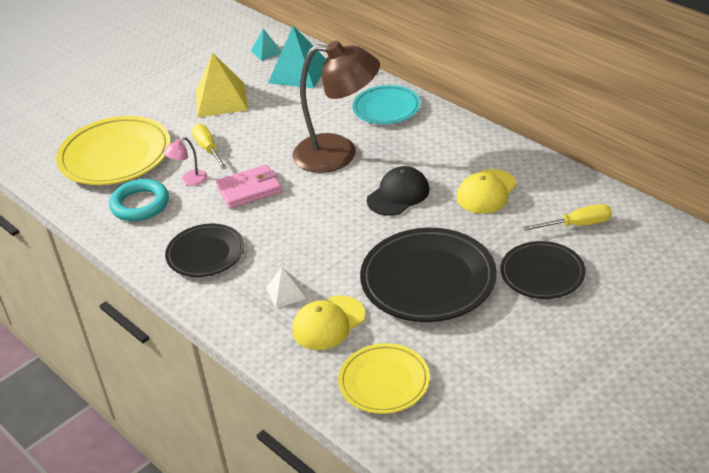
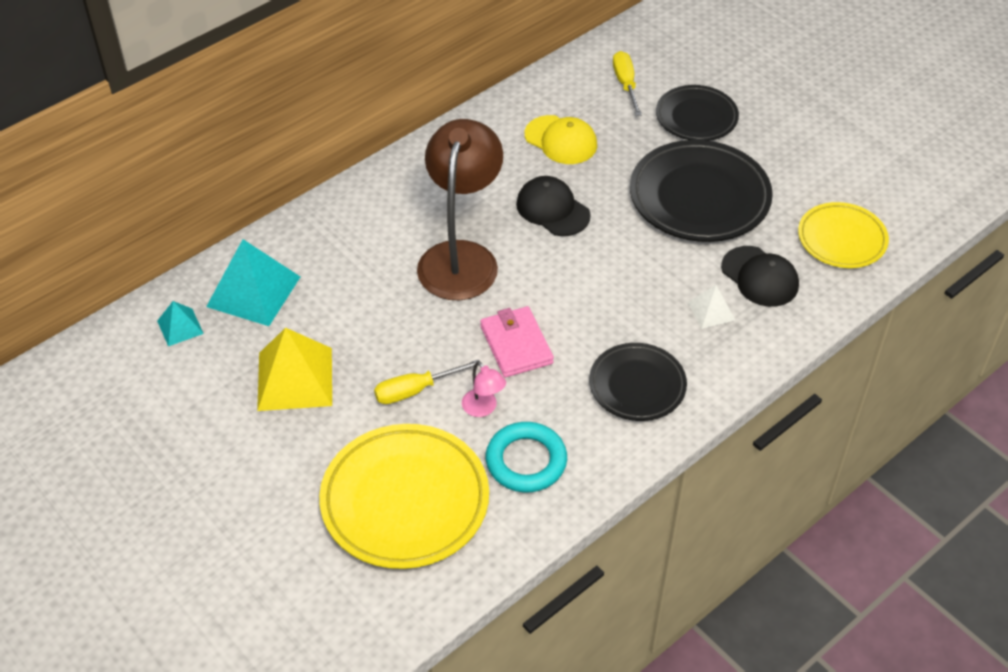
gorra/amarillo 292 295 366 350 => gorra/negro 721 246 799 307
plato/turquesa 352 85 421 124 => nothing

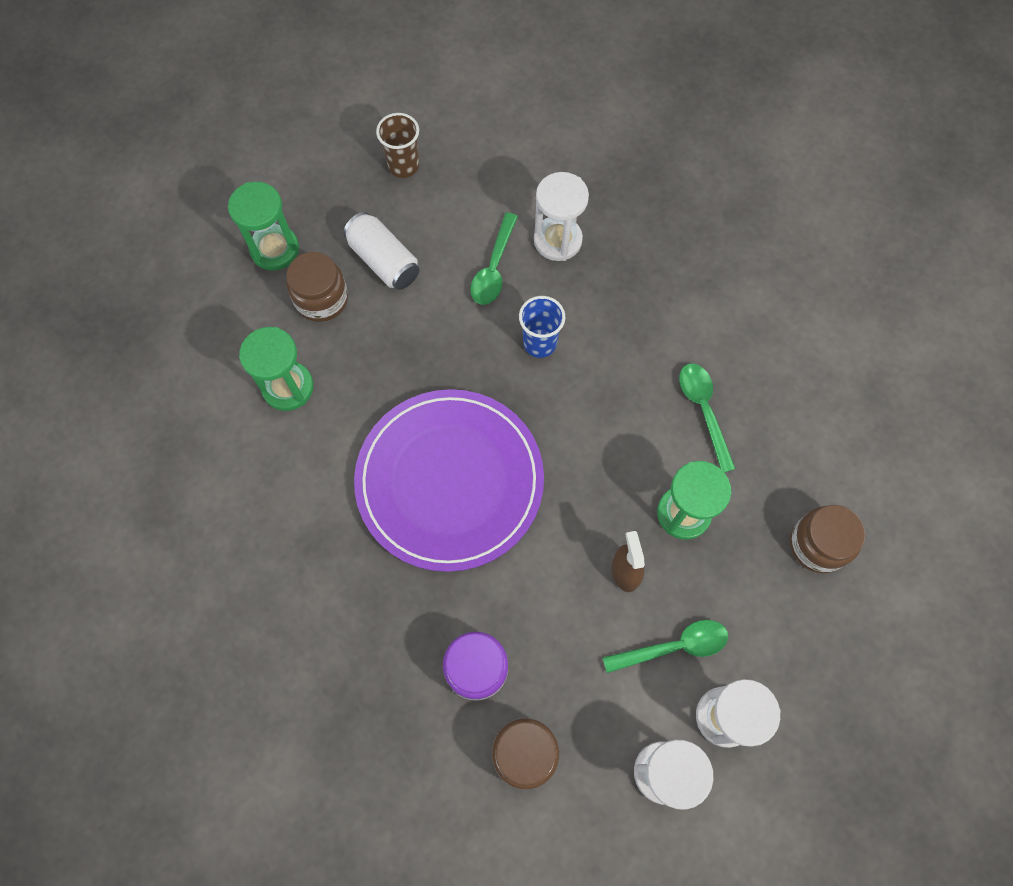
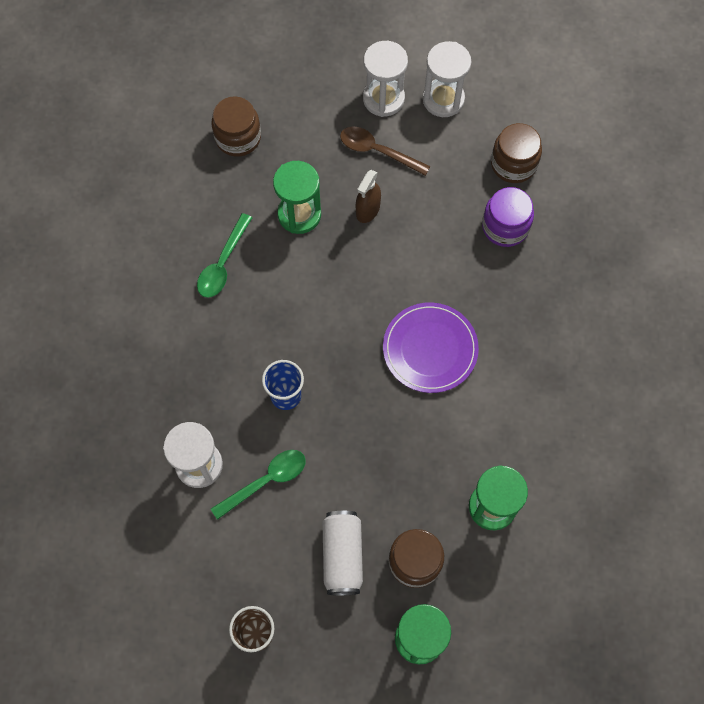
cuchara/verde 602 620 728 673 => cuchara/marrón 340 127 430 176
plato/morado 354 389 544 572 => plato/morado 383 302 479 393, x0.60

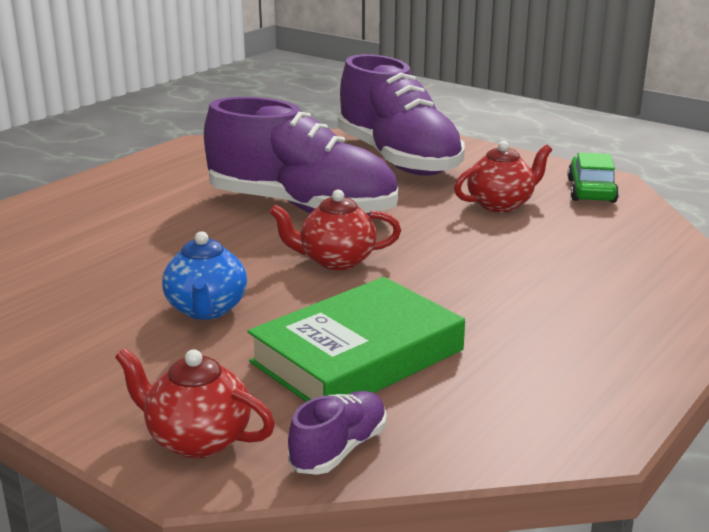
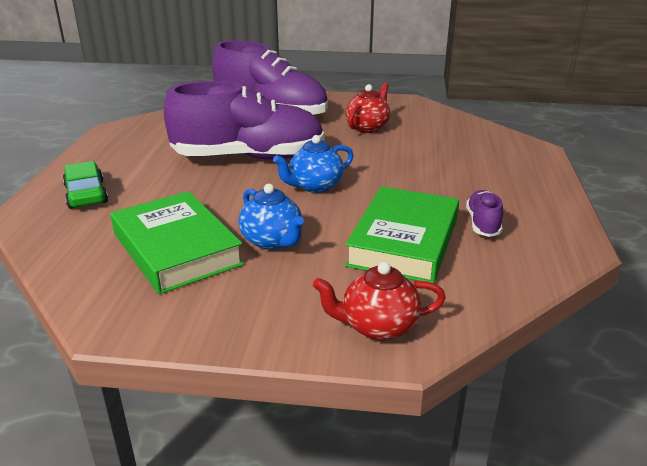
coche/verde 568 153 619 203 => coche/verde 63 161 108 209, move
nothing => libro/verde 110 191 244 294
tetera/rojo 269 190 401 270 => tetera/azul 273 135 353 193
zapato/morado 288 391 387 475 => zapato/morado 466 190 503 237, move

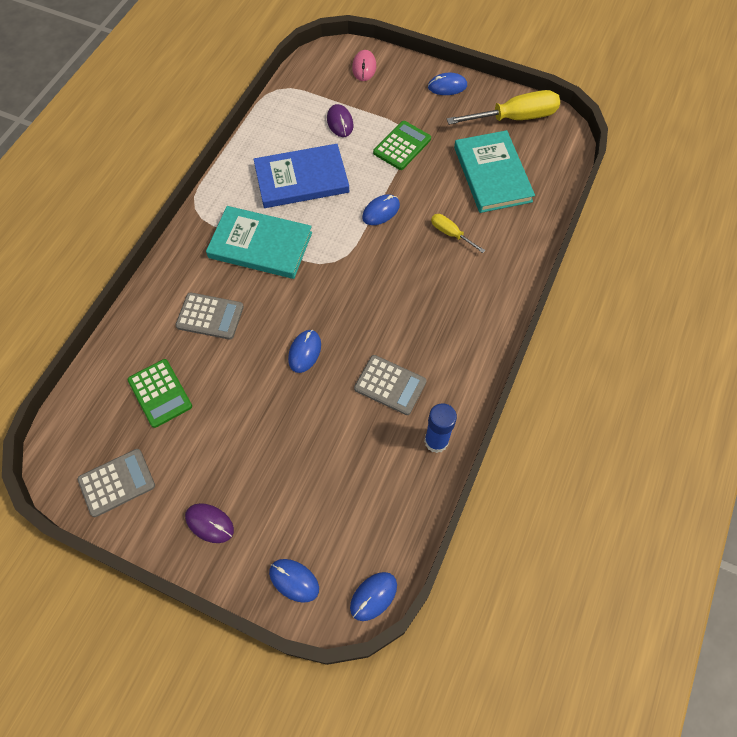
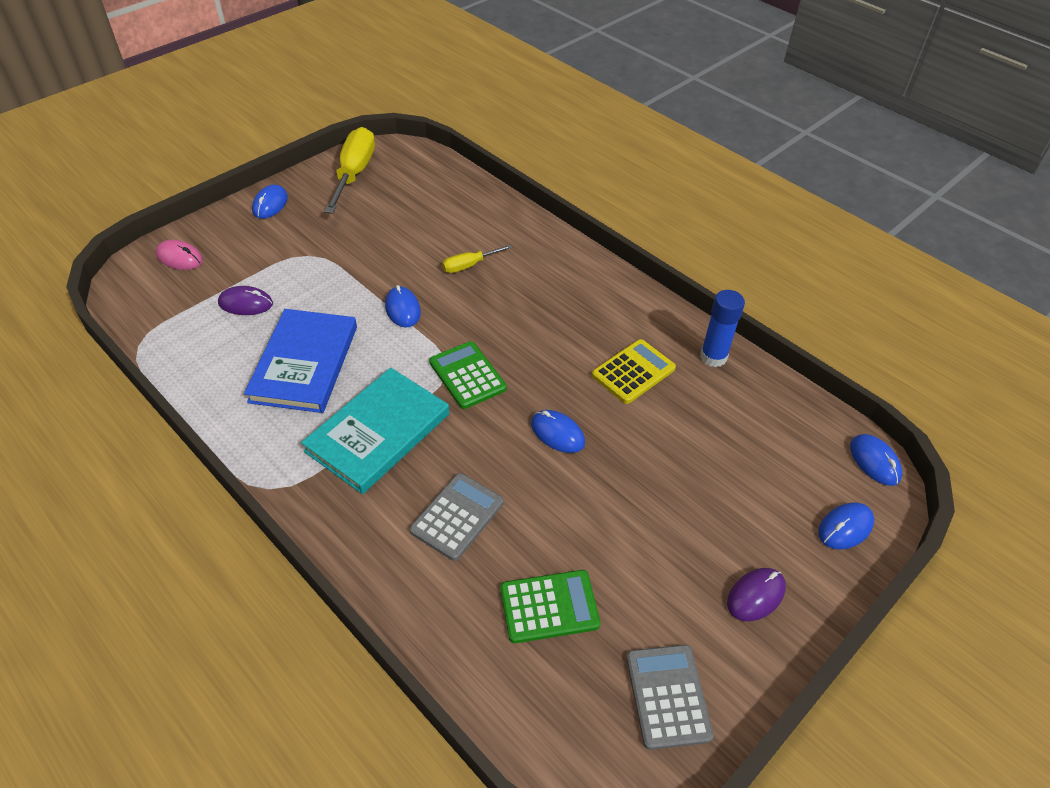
calculadora/verde 373 121 431 170 => calculadora/verde 429 341 507 409, move
calculadora/gris 354 355 427 415 => calculadora/amarillo 592 339 676 404
libro/turquesa 454 130 535 213 => nothing

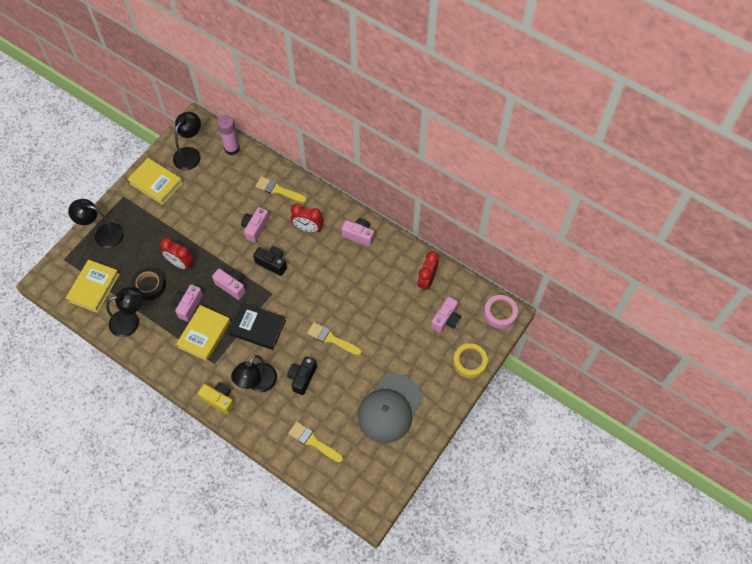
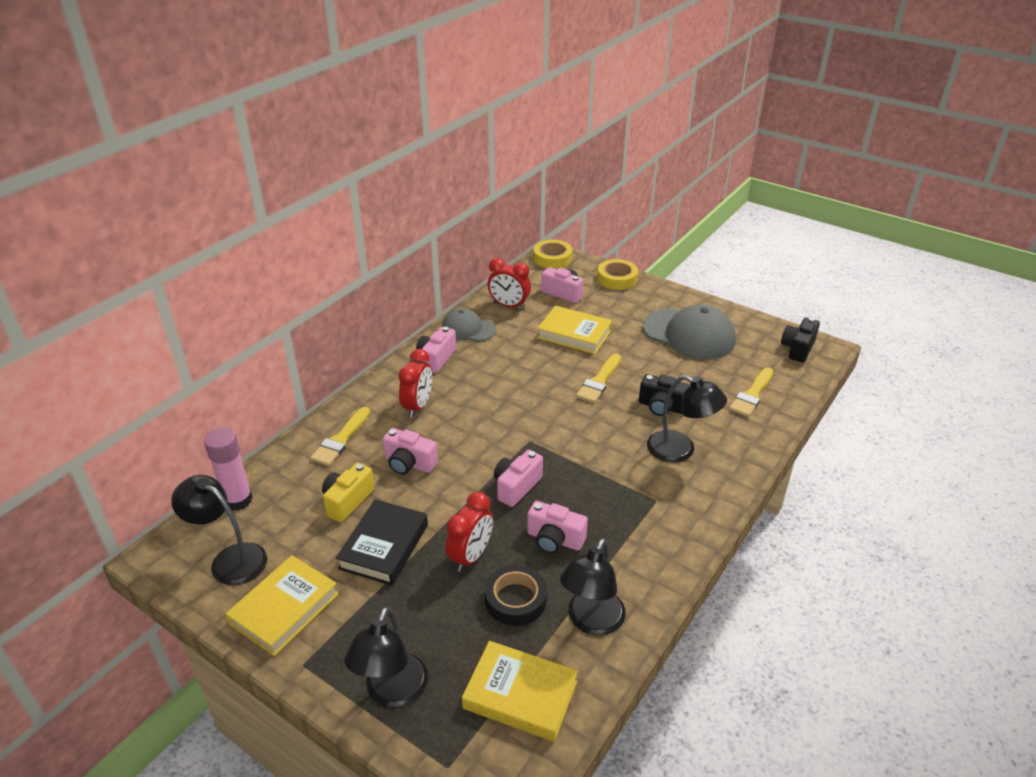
cámara/amarillo 198 382 234 415 => cámara/amarillo 322 463 375 522, move
libro/negro 228 303 286 350 => libro/negro 336 500 428 585, move
nothing => gorra/gris 442 308 496 342
cinta adhesiva/rosa 484 295 518 329 => cinta adhesiva/amarillo 534 240 572 269
libro/amarillo 176 305 231 361 => libro/amarillo 537 306 612 354, move
lámpara/negro 106 287 143 337 => lámpara/negro 560 538 626 636, 135 degrees counterclockwise
cámara/negro 253 246 287 276 => cámara/negro 781 317 820 363, move

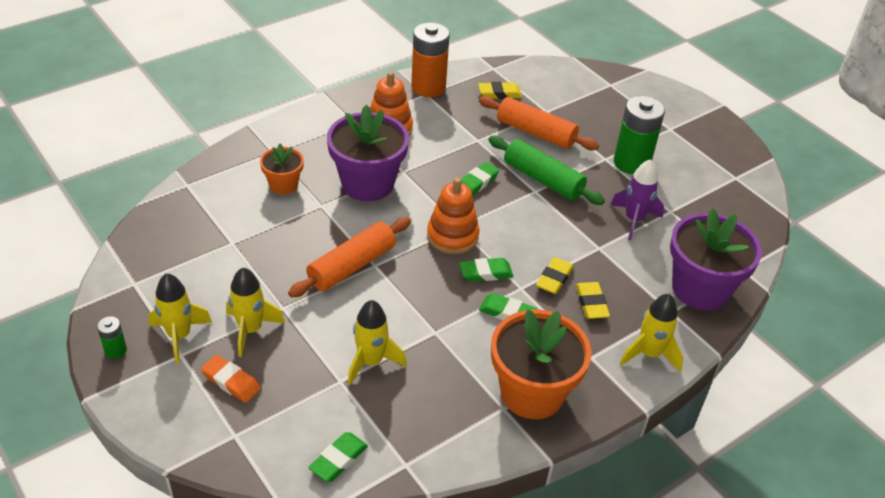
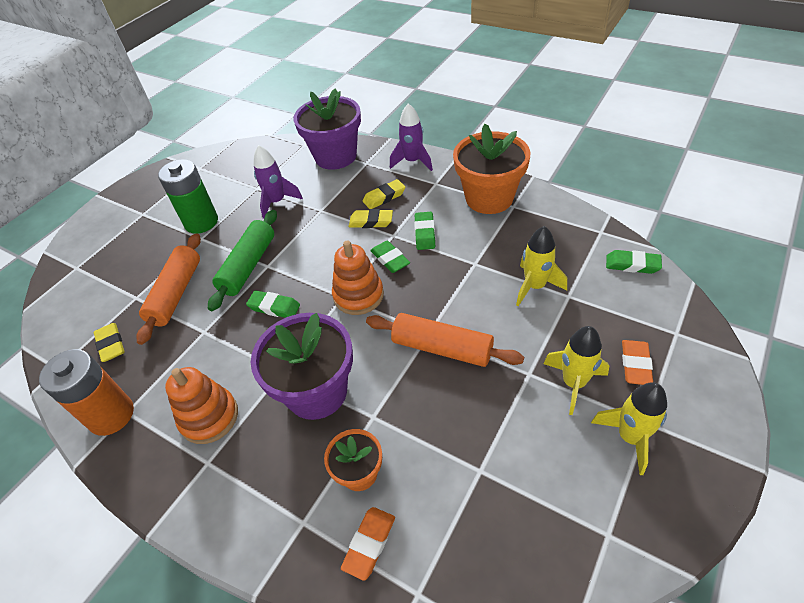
nothing => goma de borrar/naranja 341 507 395 581
cohete/amarillo 620 293 683 372 => cohete/morado 390 103 433 171
pila/verde 97 316 127 359 => nothing

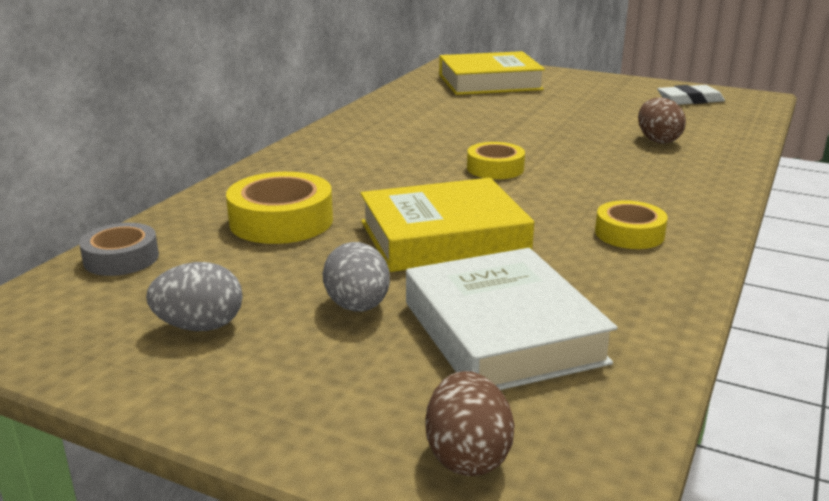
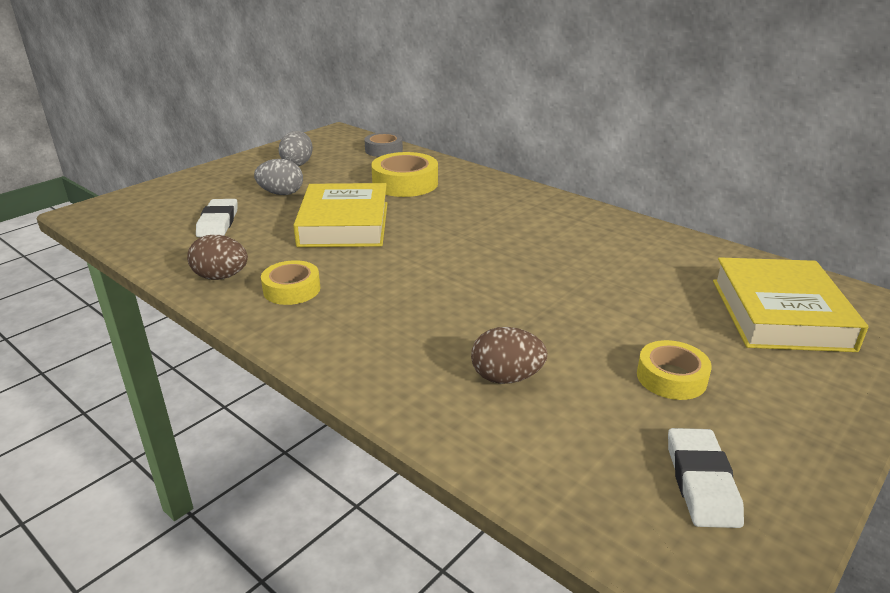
huevo/marrón 425 371 515 476 => huevo/marrón 187 235 248 280, move
libro/blanco 406 248 617 390 => goma de borrar/blanco 196 199 237 237
cinta adhesiva/amarillo 467 142 525 179 => cinta adhesiva/amarillo 637 340 712 400, move

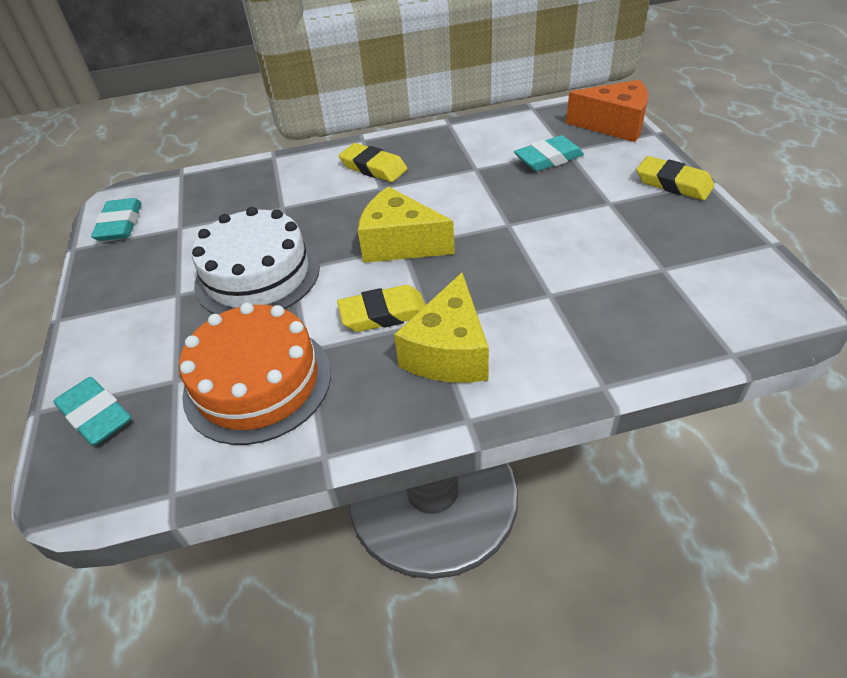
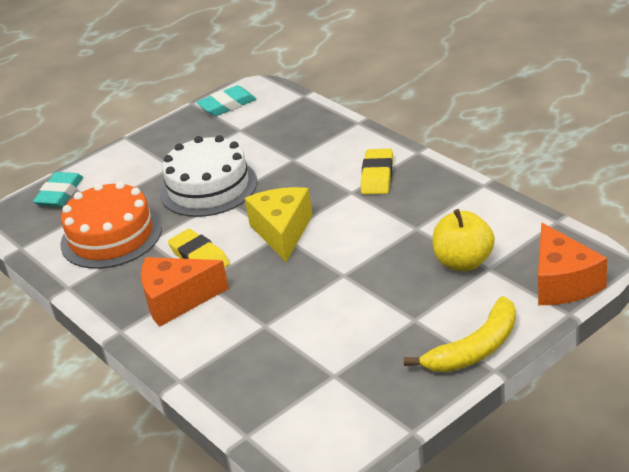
queso/amarillo 394 273 489 383 => queso/naranja 141 257 229 327
goma de borrar/amarillo 636 156 715 200 => plátano/amarillo 404 296 516 372
goma de borrar/turquesa 514 135 584 171 => manzana/amarillo 433 209 495 271

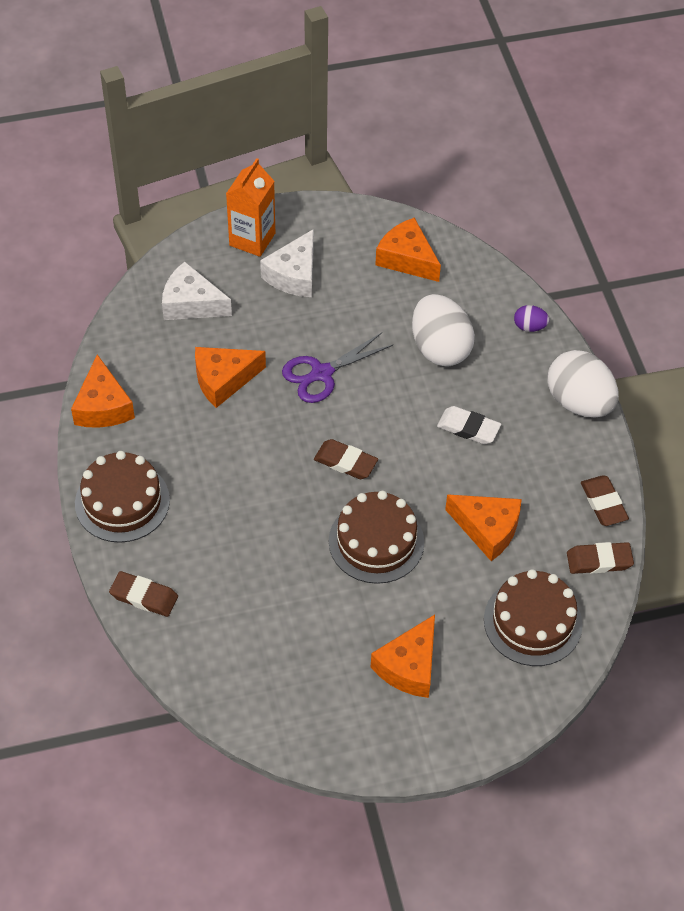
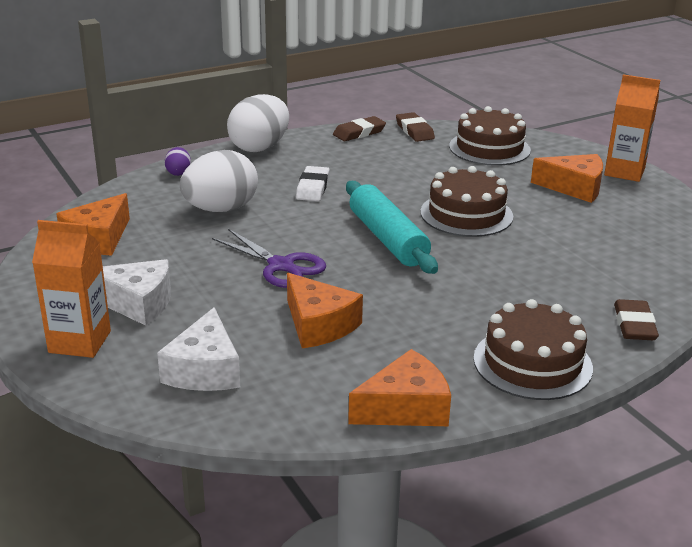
goma de borrar/marrón 314 439 378 479 => rodillo/turquesa 346 181 438 274
nothing => cartón de leche/naranja 604 74 660 182
queso/naranja 445 494 522 561 => nothing

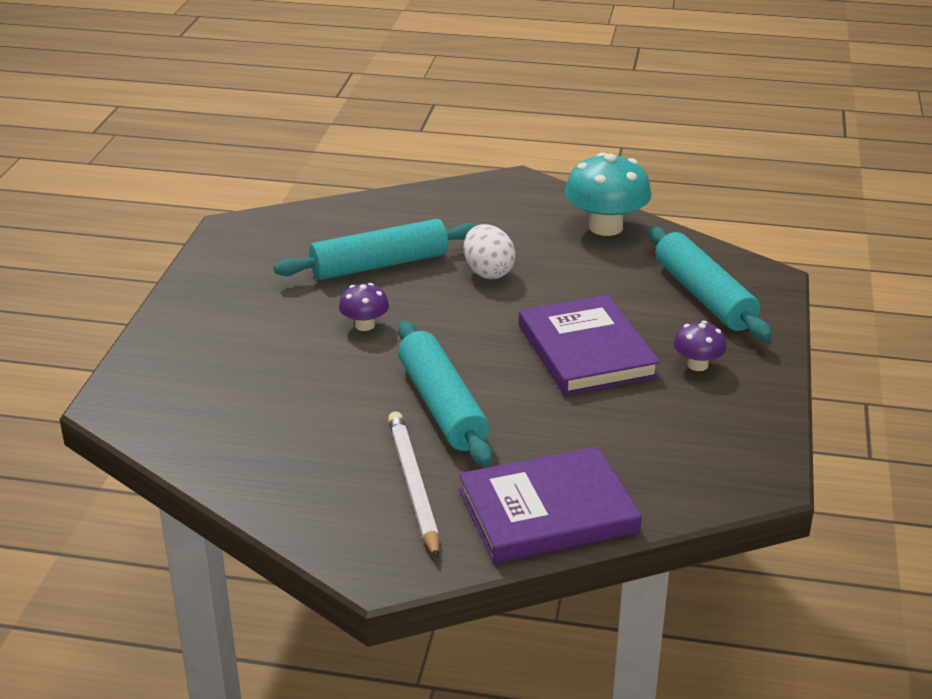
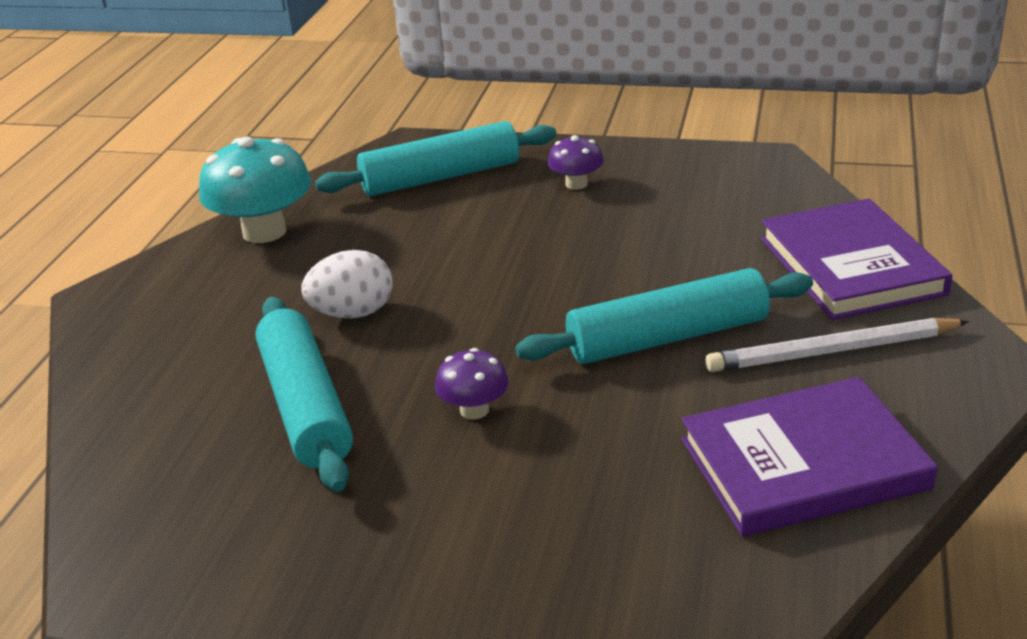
libro/morado 519 295 660 395 => libro/morado 681 377 938 537, move

